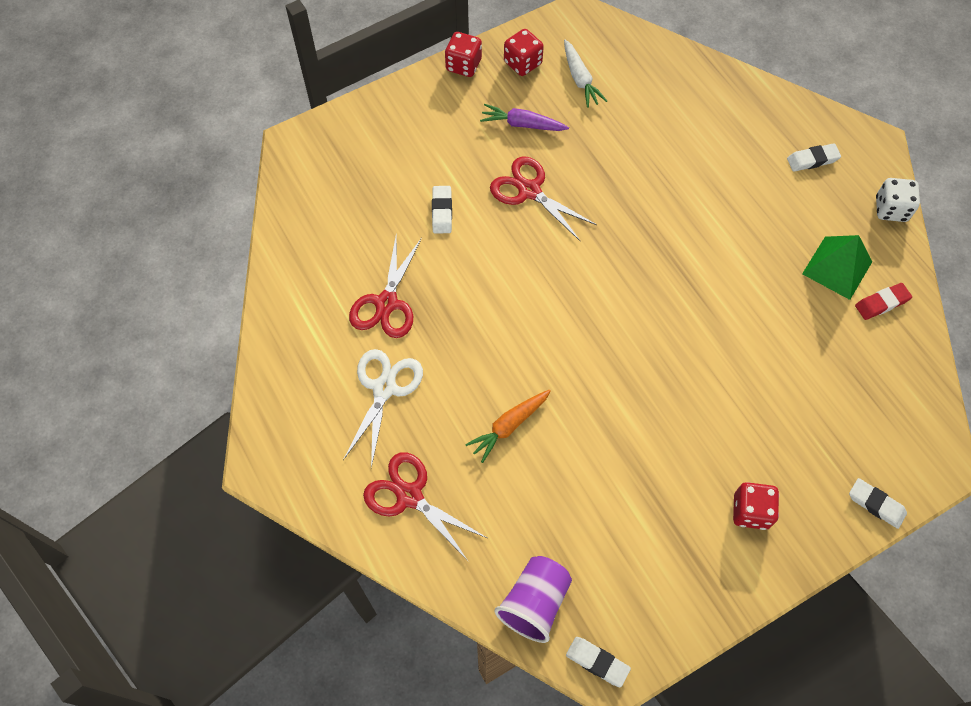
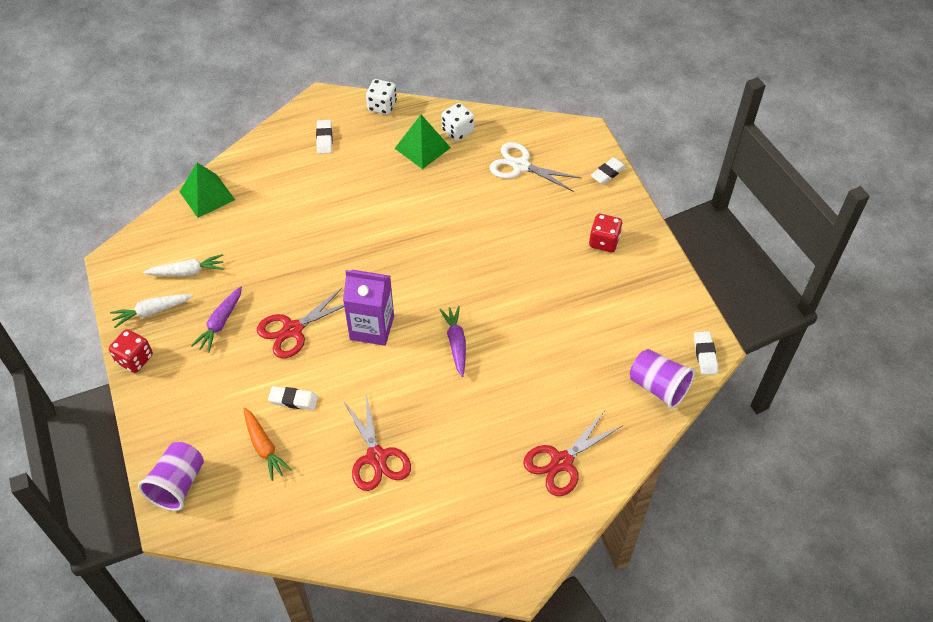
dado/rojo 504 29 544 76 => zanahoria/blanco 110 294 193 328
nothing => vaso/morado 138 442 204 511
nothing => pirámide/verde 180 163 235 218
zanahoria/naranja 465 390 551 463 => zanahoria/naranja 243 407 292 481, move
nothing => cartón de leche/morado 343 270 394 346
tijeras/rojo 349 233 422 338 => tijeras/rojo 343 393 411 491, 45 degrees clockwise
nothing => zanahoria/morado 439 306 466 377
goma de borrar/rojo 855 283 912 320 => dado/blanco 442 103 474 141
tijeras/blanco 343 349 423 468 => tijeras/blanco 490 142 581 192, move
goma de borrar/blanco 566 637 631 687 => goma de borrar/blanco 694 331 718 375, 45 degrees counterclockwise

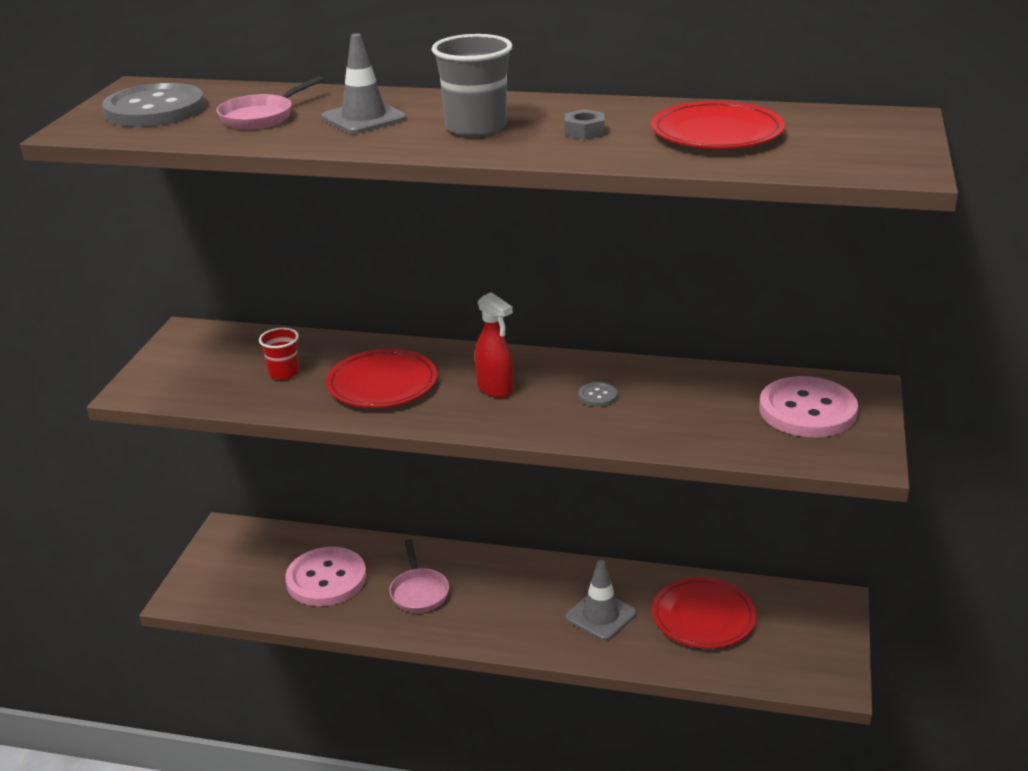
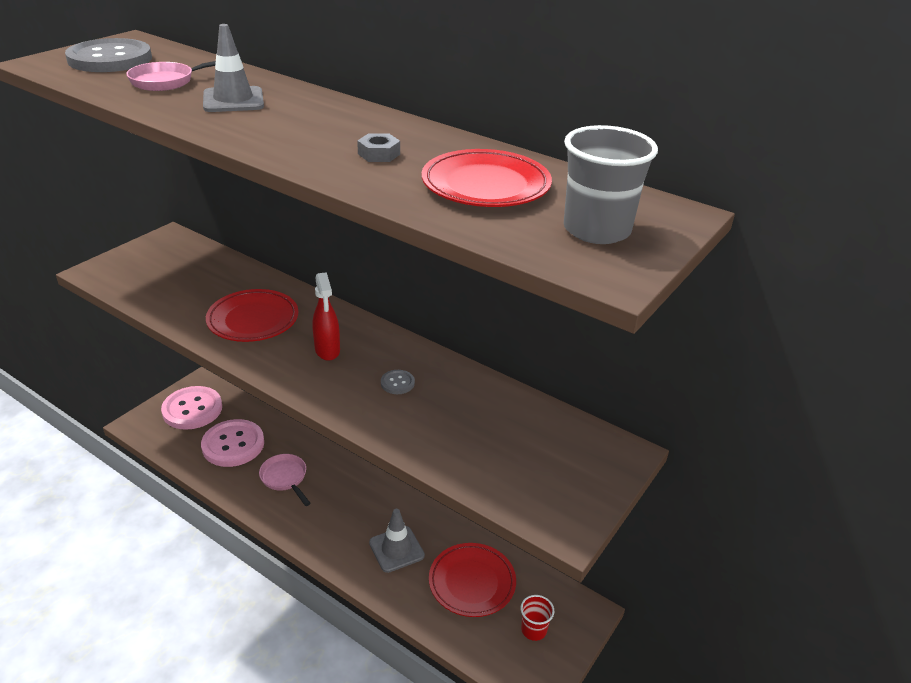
botón/rosa 759 376 858 437 => botón/rosa 161 386 222 430, move
sartén/rosa 389 539 449 613 => sartén/rosa 259 454 311 506, 135 degrees clockwise
vaso/rojo 259 328 299 380 => vaso/rojo 521 595 554 641, move
vaso/gris 431 34 513 137 => vaso/gris 564 125 658 244, move

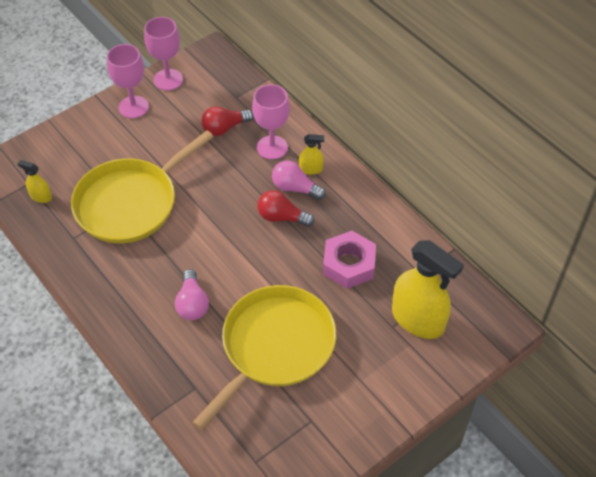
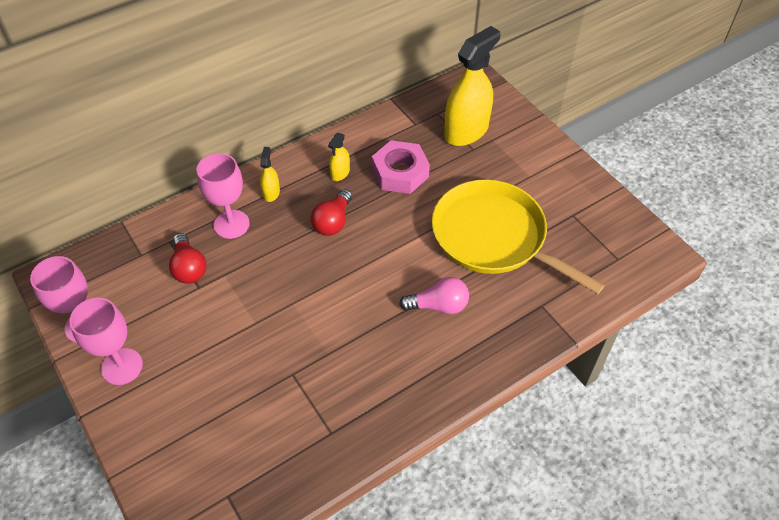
pulverizador/amarillo 18 160 52 203 => pulverizador/amarillo 328 133 350 181, move
sartén/amarillo 71 131 214 243 => nothing
bombilla/rosa 272 160 326 200 => nothing

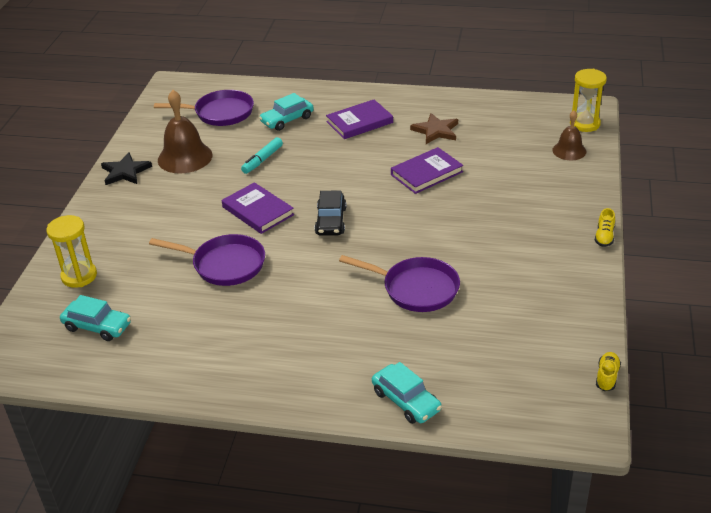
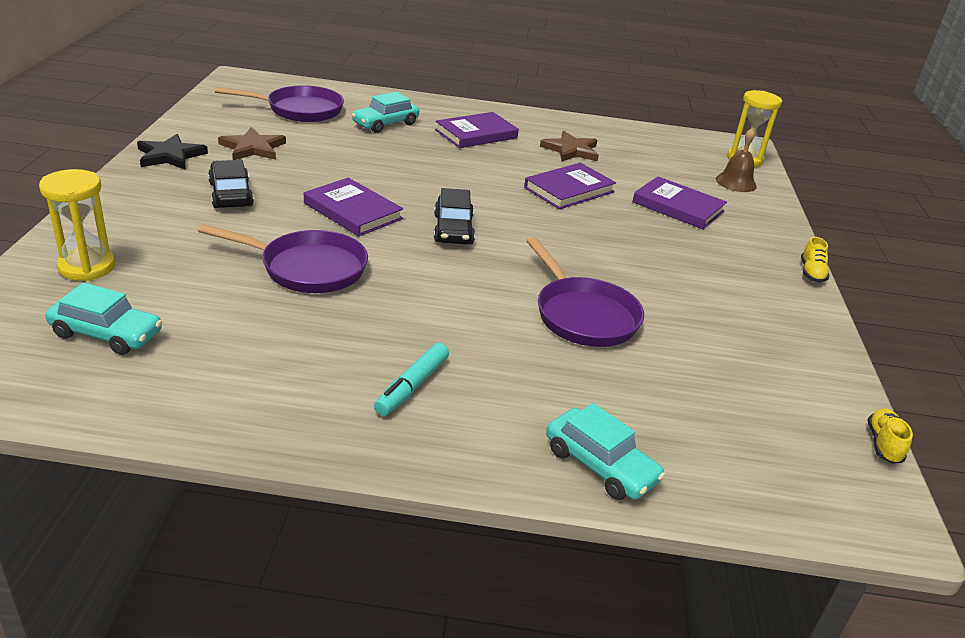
nothing => coche/negro 208 160 254 208
campana/marrón 158 90 212 174 => estrella/marrón 218 127 286 160
rotulador/turquesa 241 137 283 174 => rotulador/turquesa 374 343 449 416, move
sartén/morado 339 255 460 312 => sartén/morado 526 237 644 347, 45 degrees clockwise
nothing => libro/morado 632 176 727 229

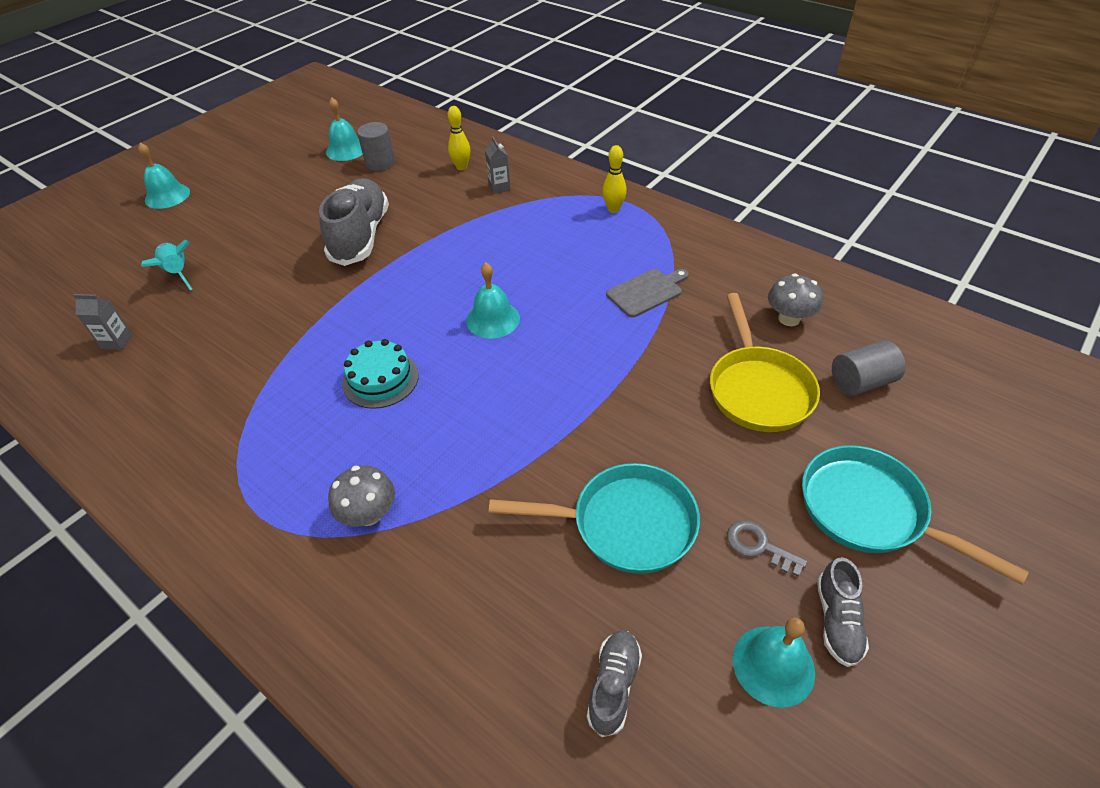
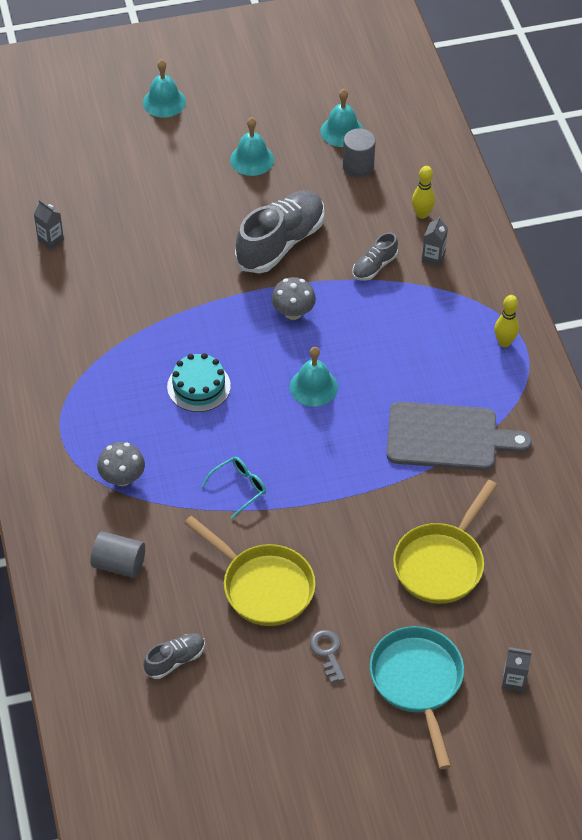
cilindro/gris 832 340 906 396 => cilindro/gris 91 531 145 578, move
sartén/turquesa 489 463 700 574 => sartén/amarillo 185 516 315 626
nothing => gafas/turquesa 201 457 266 519
campana/turquesa 733 618 815 708 => campana/turquesa 230 117 274 176, move
seta/gris 768 274 823 326 => seta/gris 271 277 316 320, move
zapato/gris 817 557 869 667 => zapato/gris 353 232 398 281, move
tabla de cortar/gris 606 269 689 318 => tabla de cortar/gris 387 402 532 470, x1.72
nothing => cartón de leche/gris 502 647 532 693
cohete/turquesa 141 240 192 290 => nothing

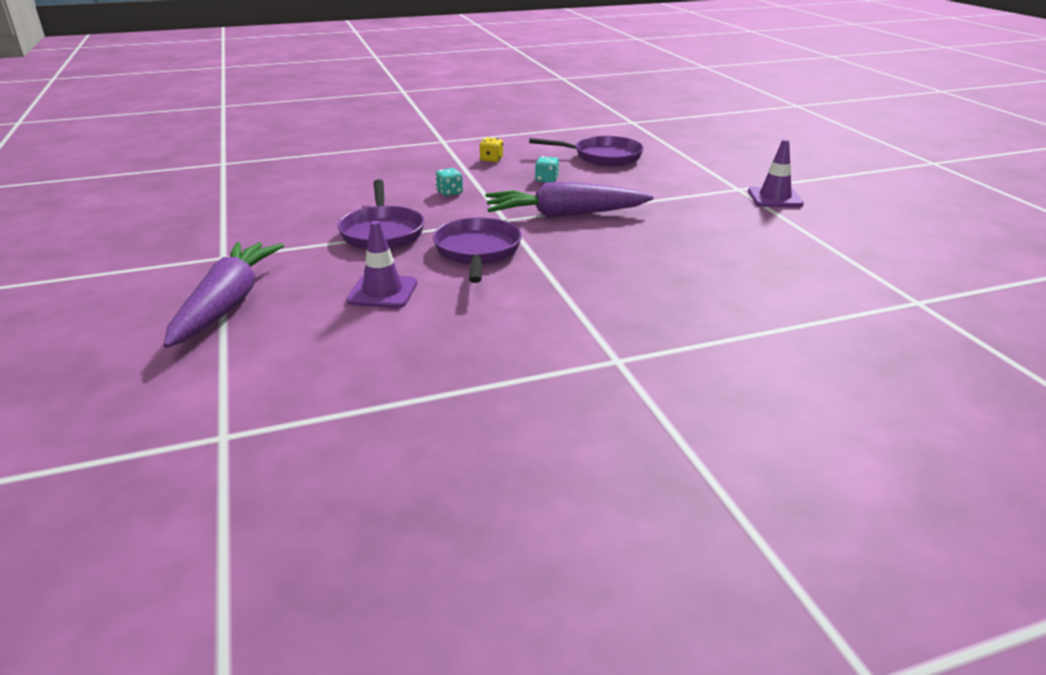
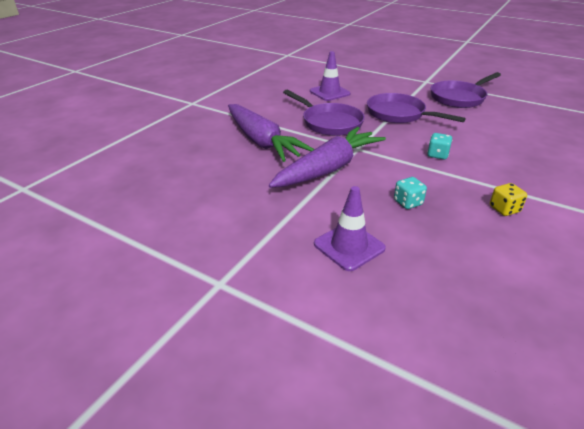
zanahoria/morado 163 242 284 348 => zanahoria/morado 228 104 314 162, move
cono de tráfico/morado 748 139 804 207 => cono de tráfico/morado 314 186 386 271, move
sartén/morado 529 136 644 166 => sartén/morado 430 72 501 108, move

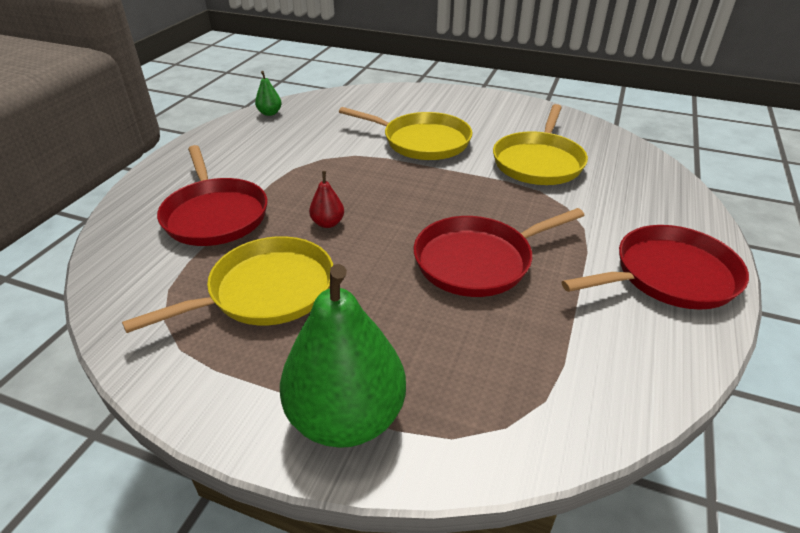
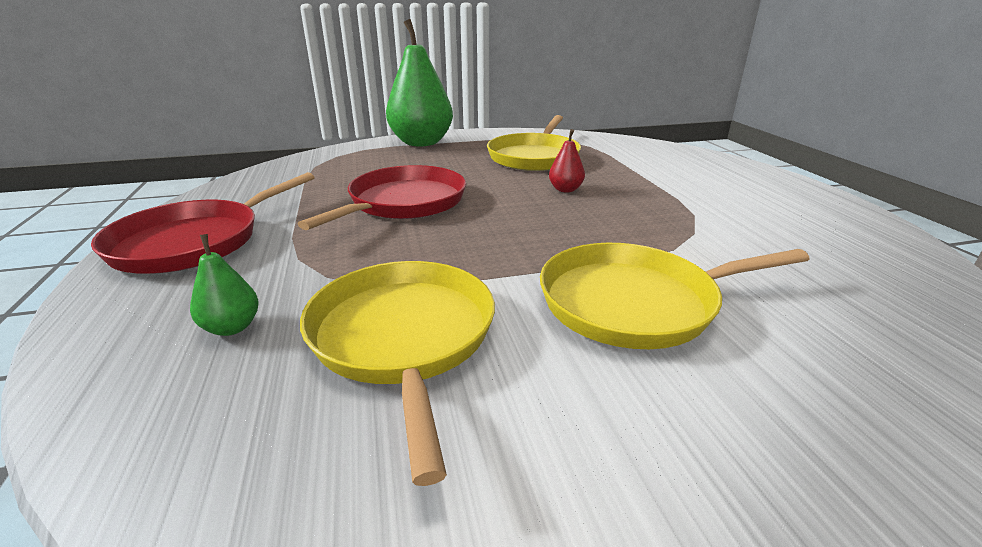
pera/verde 255 71 282 116 => pera/verde 190 234 259 336, move
sartén/rojo 157 145 268 246 => nothing

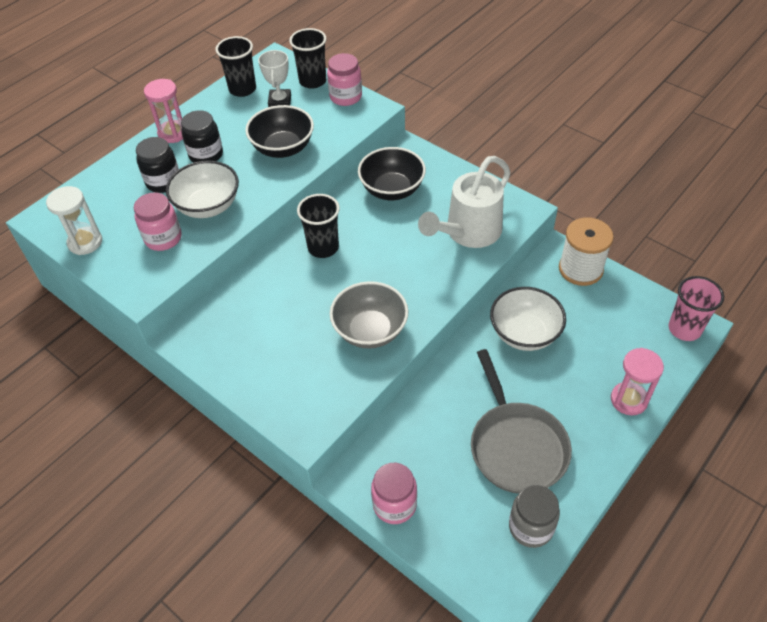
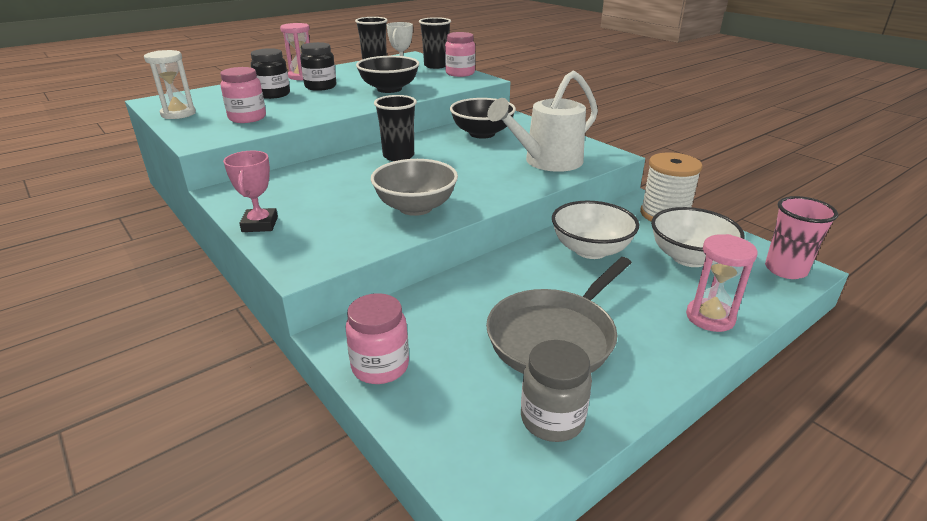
nothing => trofeo/rosa 223 151 278 232
sartén/gris 471 349 572 494 => sartén/gris 486 257 632 374, 45 degrees clockwise
cuenco/blanco 166 160 239 218 => cuenco/blanco 651 207 745 267, move

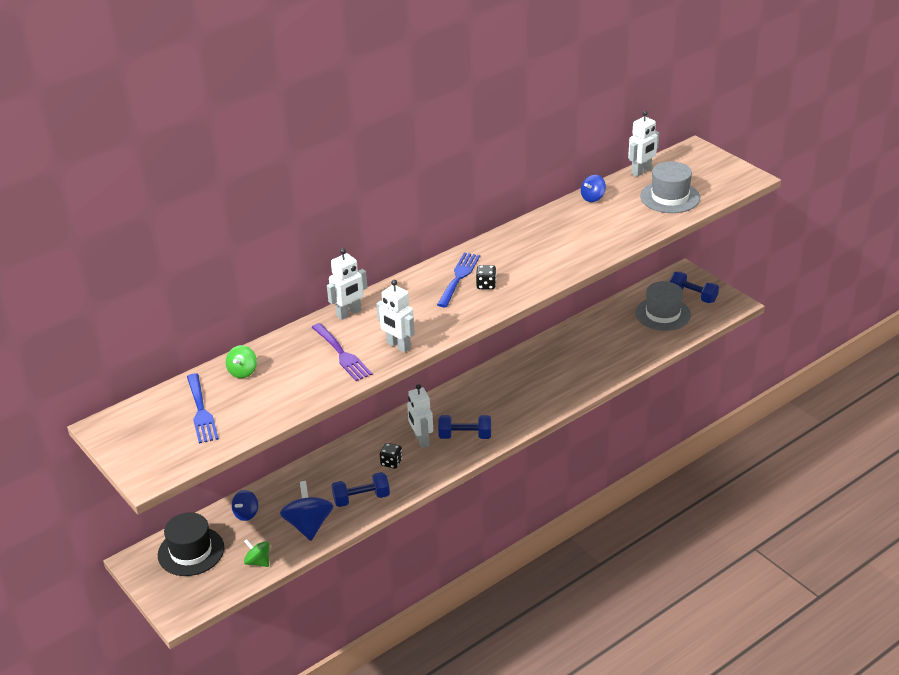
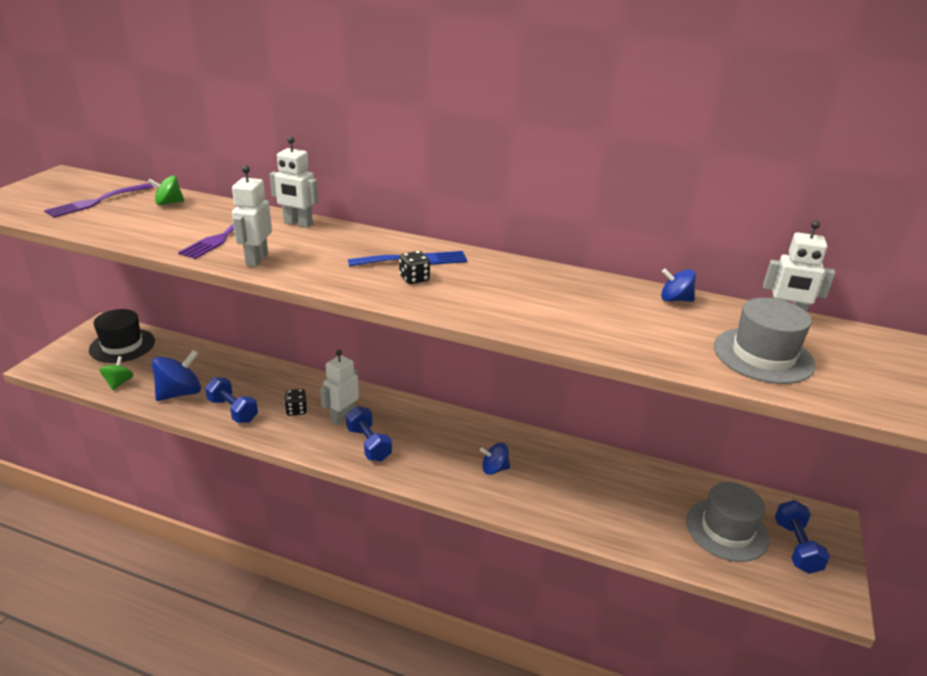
tenedor/azul 187 374 219 444 => tenedor/morado 44 183 153 218
peonza/azul 232 490 258 521 => peonza/azul 480 443 510 475, move

